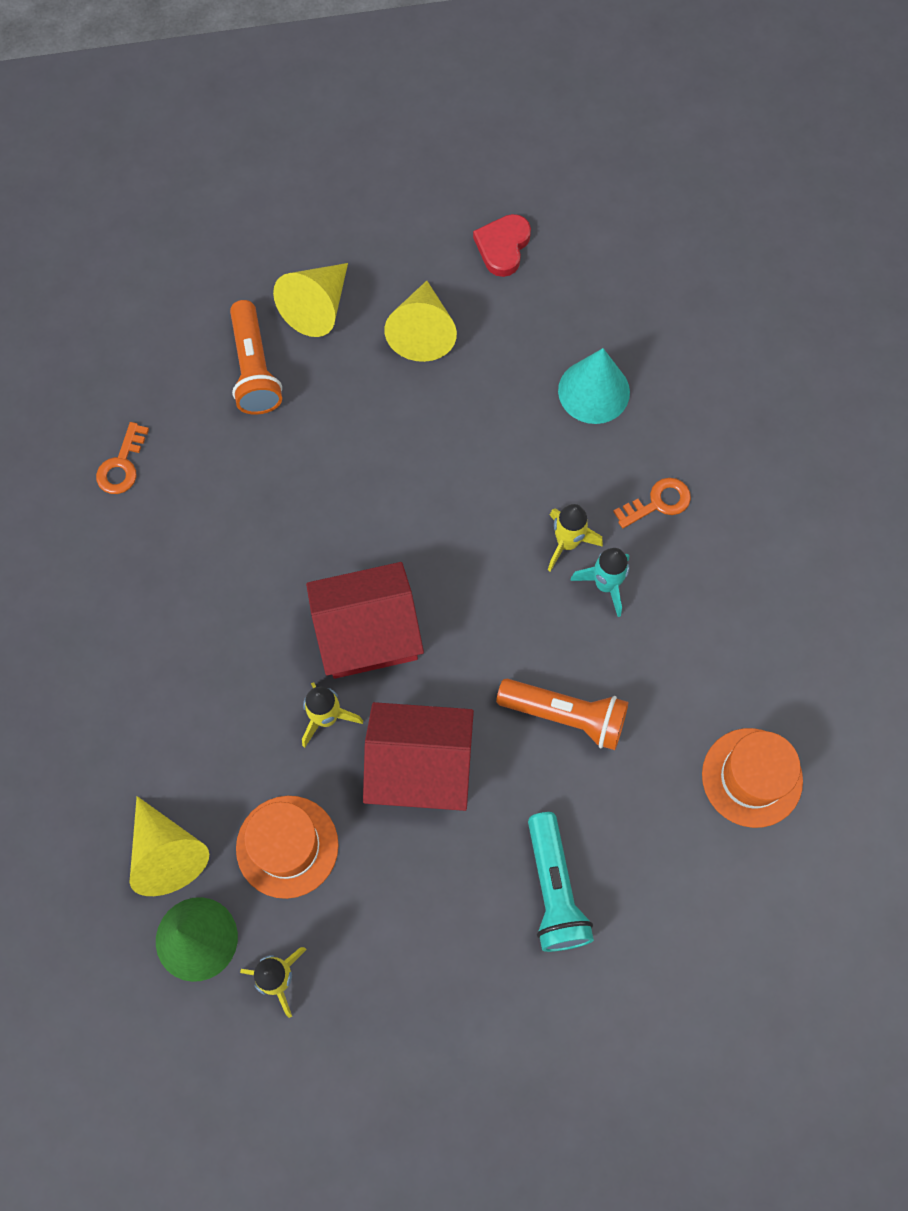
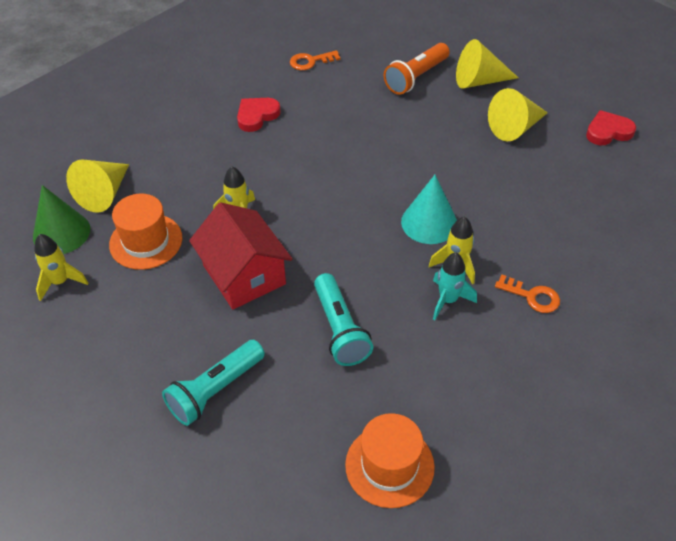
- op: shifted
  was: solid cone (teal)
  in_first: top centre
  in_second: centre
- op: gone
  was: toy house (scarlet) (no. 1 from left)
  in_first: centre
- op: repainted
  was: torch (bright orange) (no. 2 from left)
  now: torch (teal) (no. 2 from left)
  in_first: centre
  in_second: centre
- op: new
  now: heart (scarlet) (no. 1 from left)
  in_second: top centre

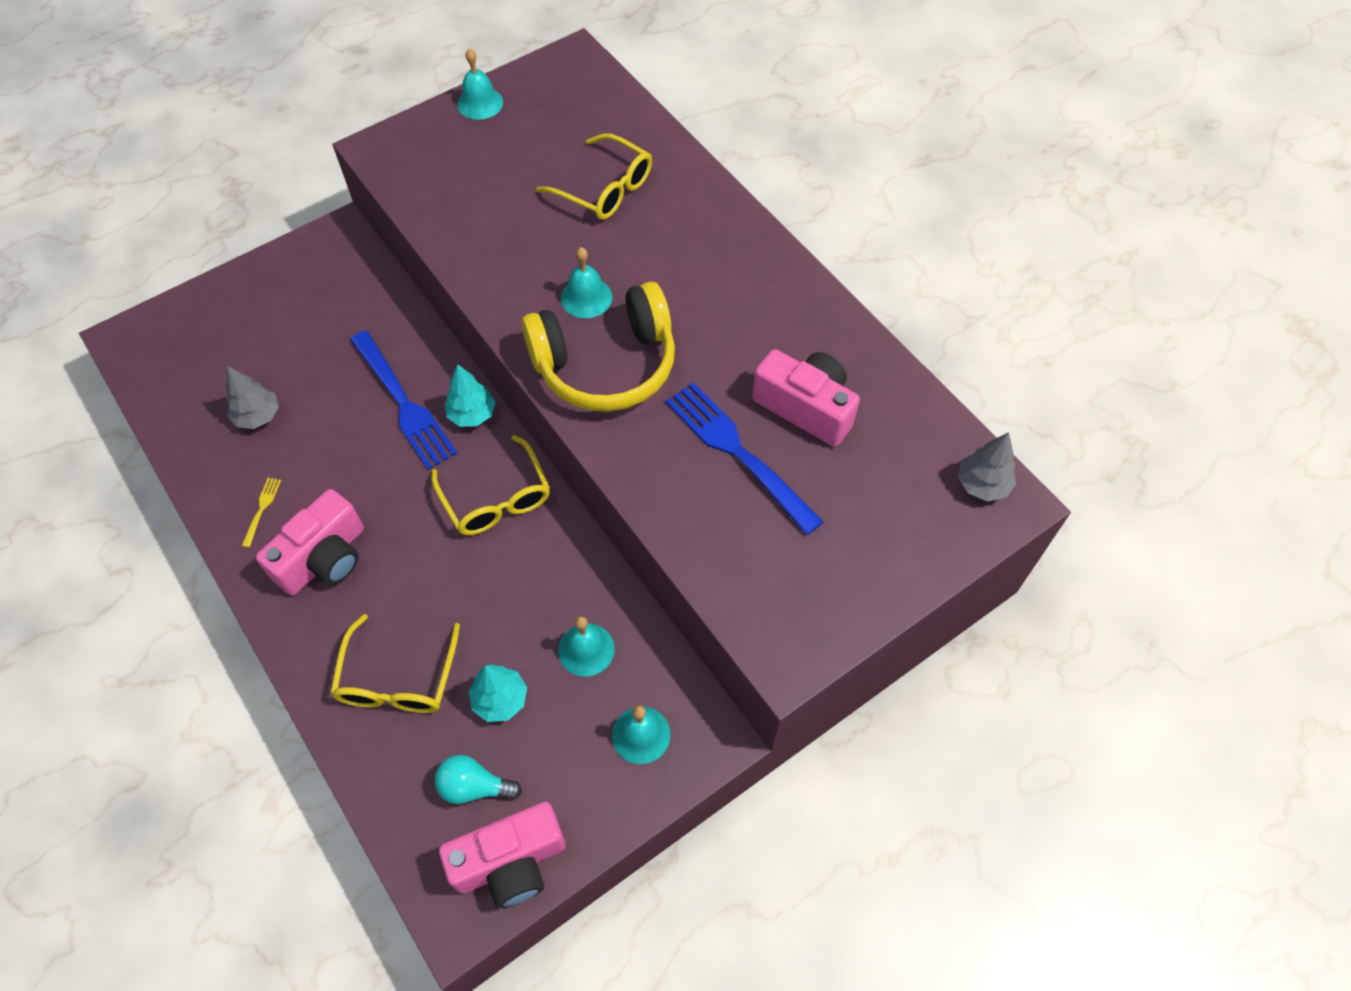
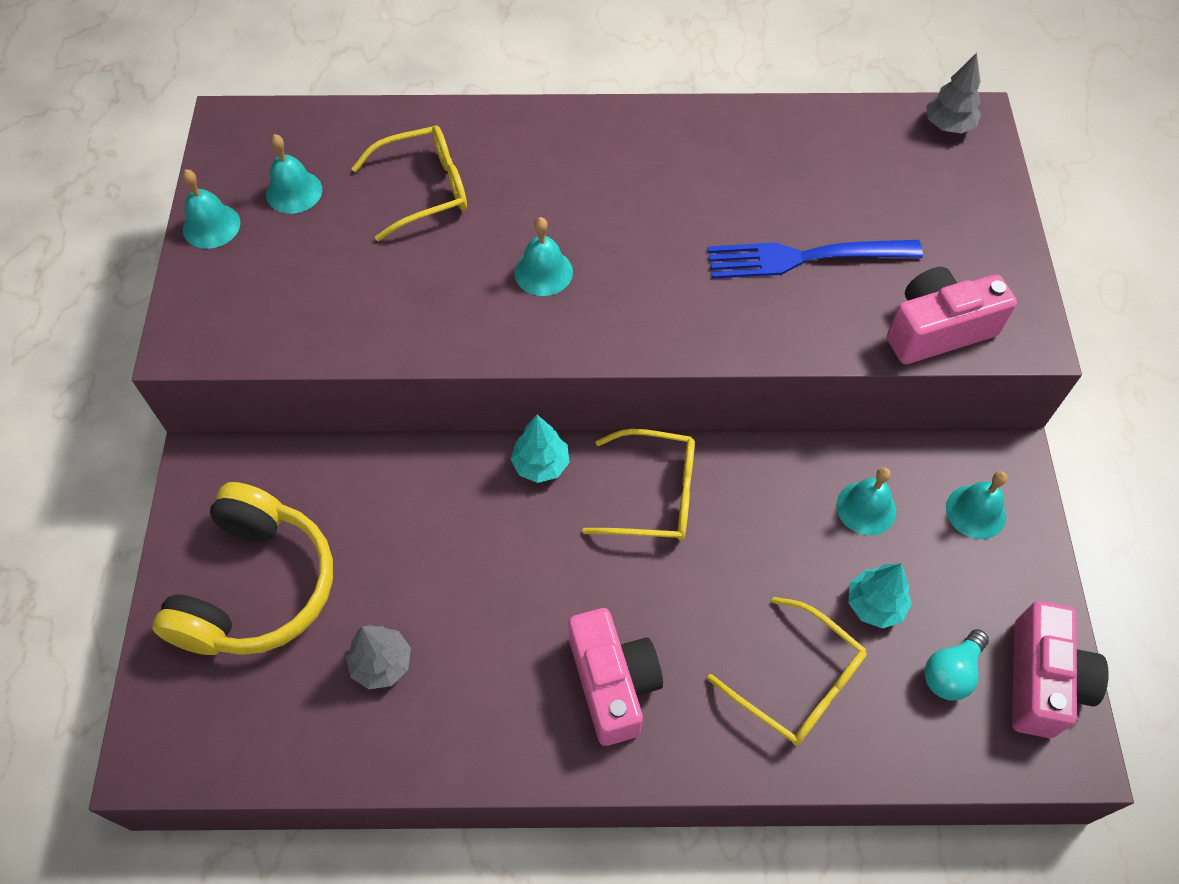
- op: shifted
  was: headset (golden)
  in_first: centre
  in_second: middle left
- op: gone
  was: fork (royal blue) (no. 1 from left)
  in_first: middle left
- op: shifted
  was: photo camera (rosy) (no. 3 from left in the first image)
  now: photo camera (rosy) (no. 2 from left)
  in_first: centre
  in_second: middle right
- op: gone
  was: fork (golden)
  in_first: middle left
- op: new
  now: bell (teal) (no. 2 from left)
  in_second: top left

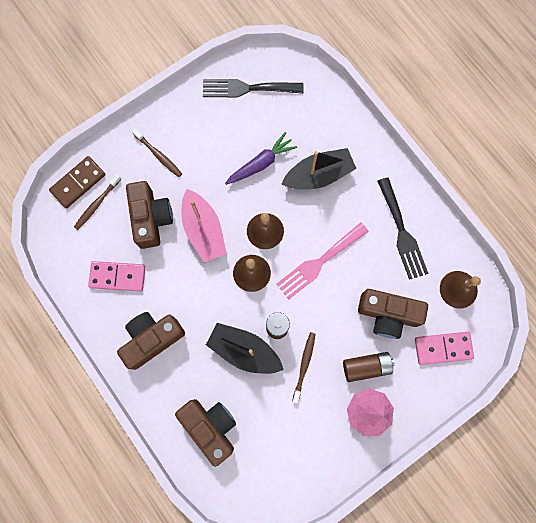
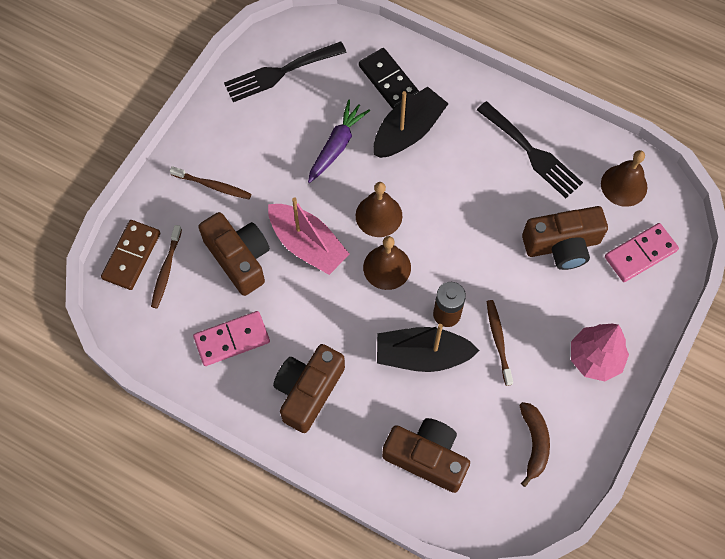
- op: gone
  was: fork (rosy)
  in_first: centre
- op: gone
  was: power cell (brown) (no. 2 from left)
  in_first: bottom right
- op: new
  now: domino tile (jet-black)
  in_second: top centre
- op: new
  now: toy banana (brown)
  in_second: bottom right

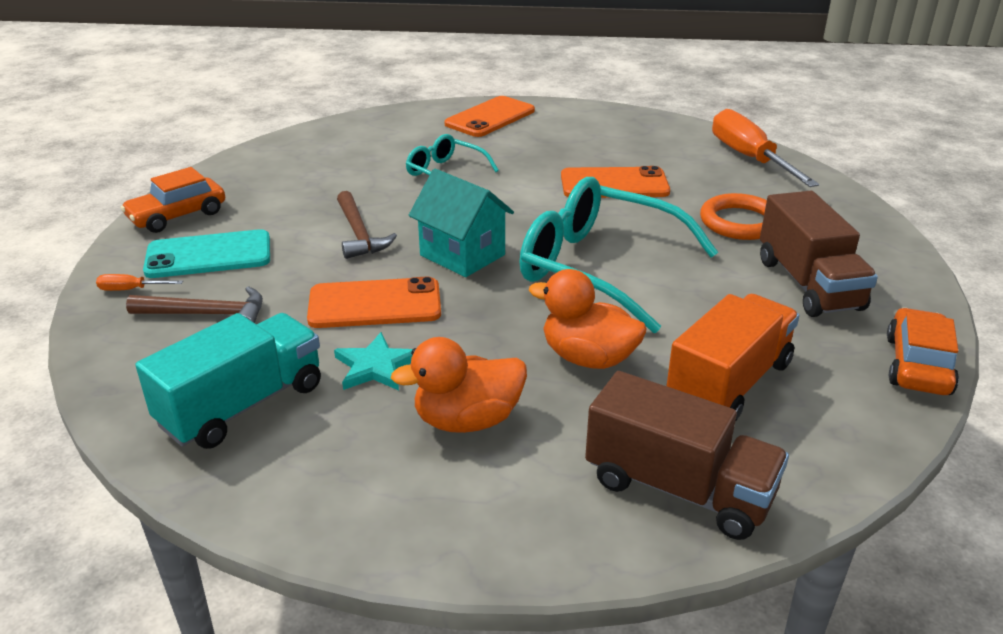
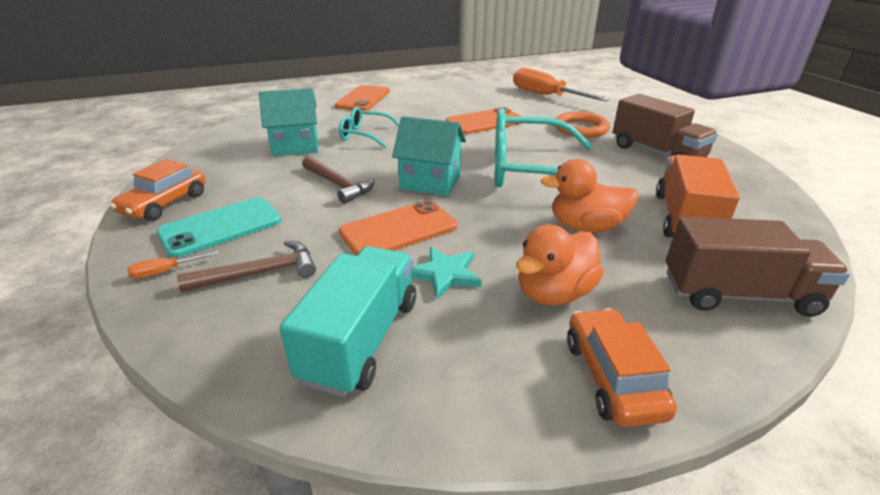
- op: shifted
  was: toy car (bright orange) (no. 2 from left)
  in_first: middle right
  in_second: bottom right
- op: new
  now: toy house (teal) (no. 1 from left)
  in_second: top left

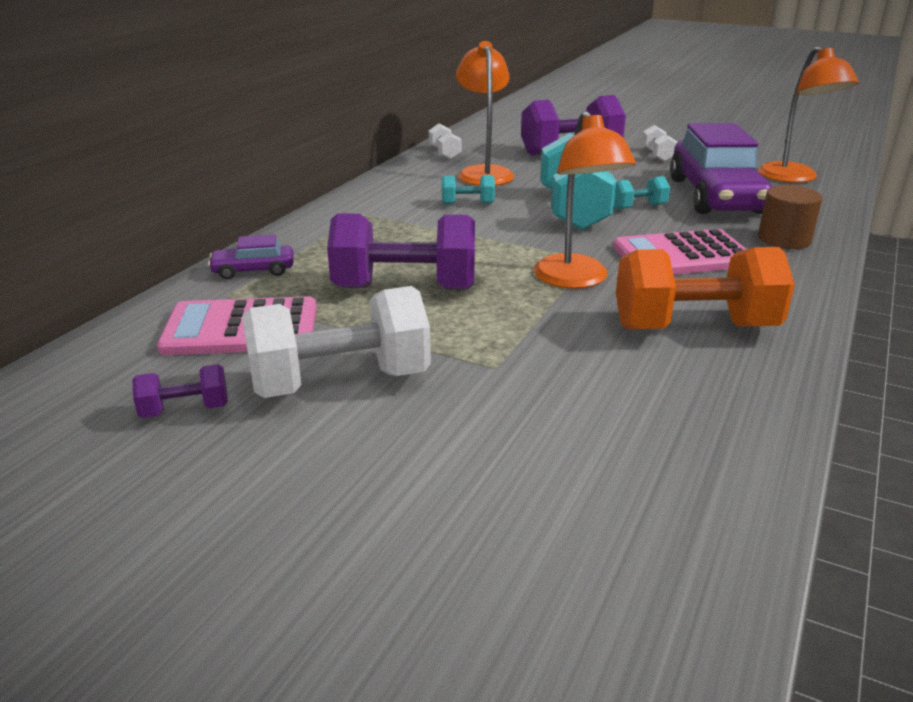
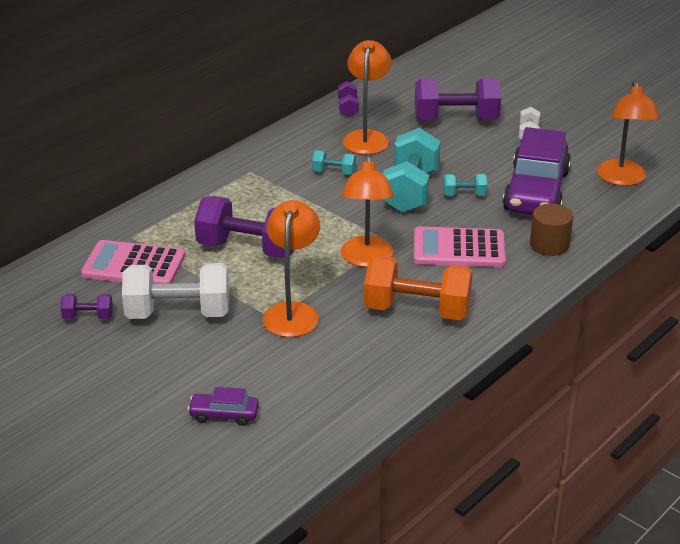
- op: repainted
  was: free weight (pure white) (no. 2 from left)
  now: free weight (purple) (no. 3 from left)
  in_first: top centre
  in_second: top centre
- op: shifted
  was: toy car (purple) (no. 1 from left)
  in_first: middle left
  in_second: bottom left
- op: new
  now: reading lamp (bright orange) (no. 1 from left)
  in_second: centre

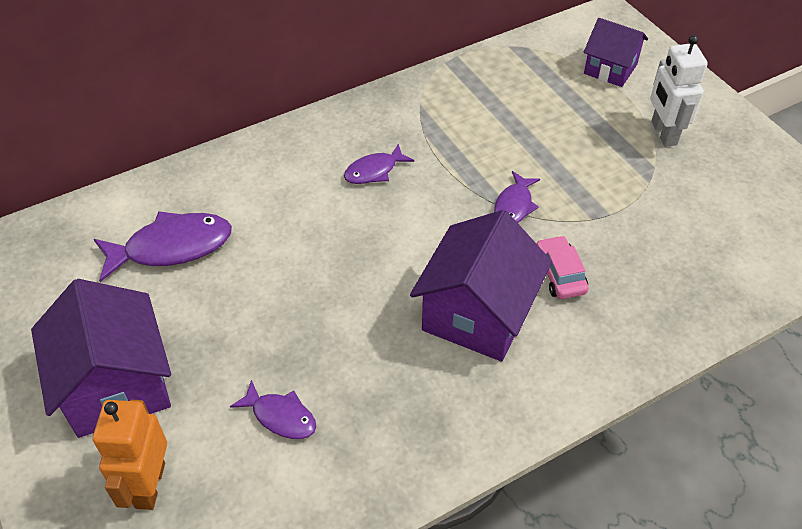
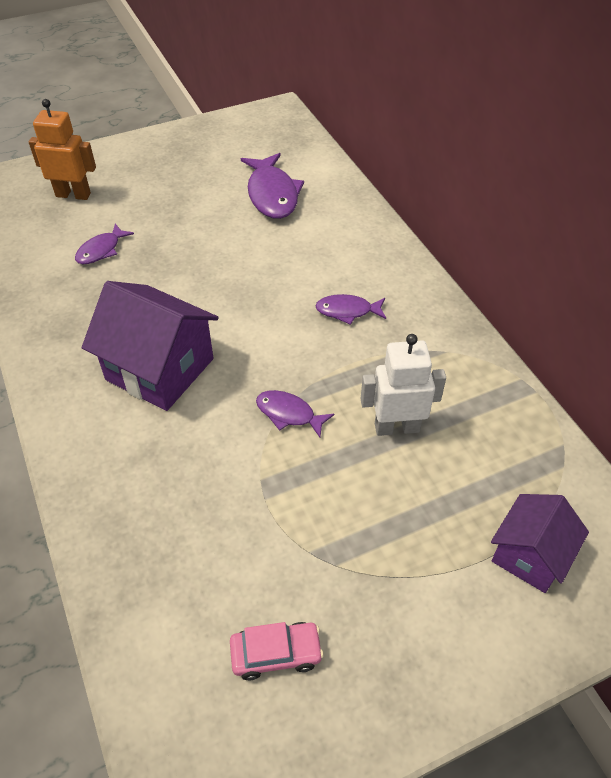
- op: shifted
  was: toy robot (pure white)
  in_first: top right
  in_second: centre
- op: rotated
  was: fish (purple) (no. 3 from left in the first image)
  in_first: top centre
  in_second: centre
  clockwise: -60
- op: shifted
  was: toy car (rosy)
  in_first: middle right
  in_second: bottom centre
- op: gone
  was: toy house (purple) (no. 1 from left)
  in_first: bottom left

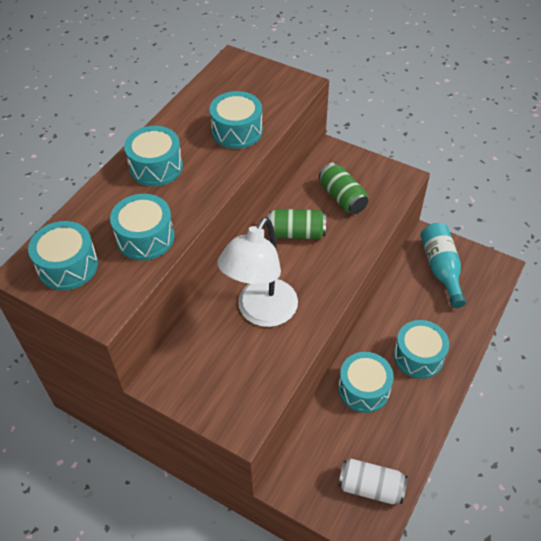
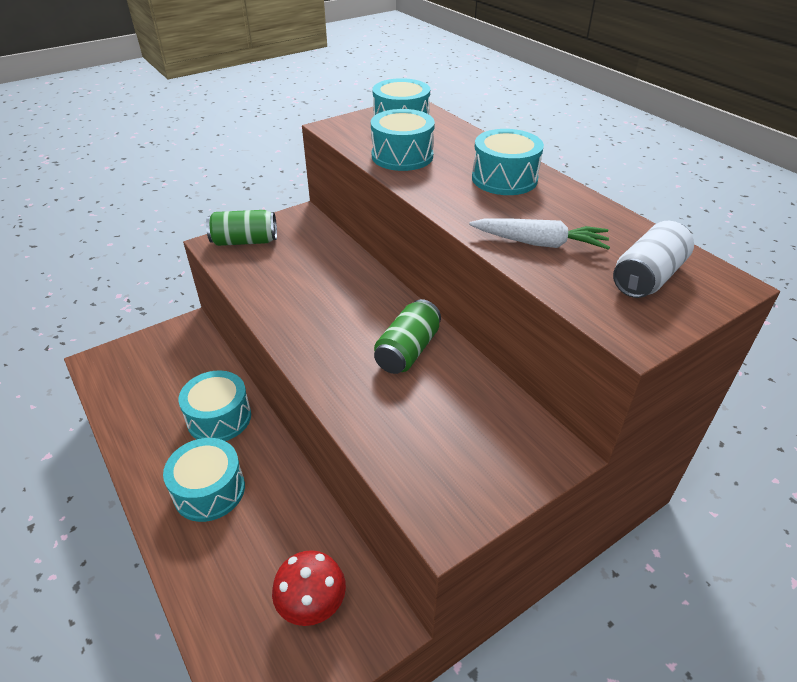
- op: swapped
  was: toy drum (teal) (no. 4 from left)
  now: root vegetable (pure white)
  in_first: top centre
  in_second: middle right
- op: shifted
  was: can (emerald) (no. 2 from left in the first image)
  now: can (emerald) (no. 1 from left)
  in_first: centre
  in_second: middle left
- op: gone
  was: reading lamp (pure white)
  in_first: centre
- op: swapped
  was: bottle (teal)
  now: toadstool (scarlet)
  in_first: middle right
  in_second: bottom centre
- op: shifted
  was: can (pure white)
  in_first: bottom right
  in_second: middle right

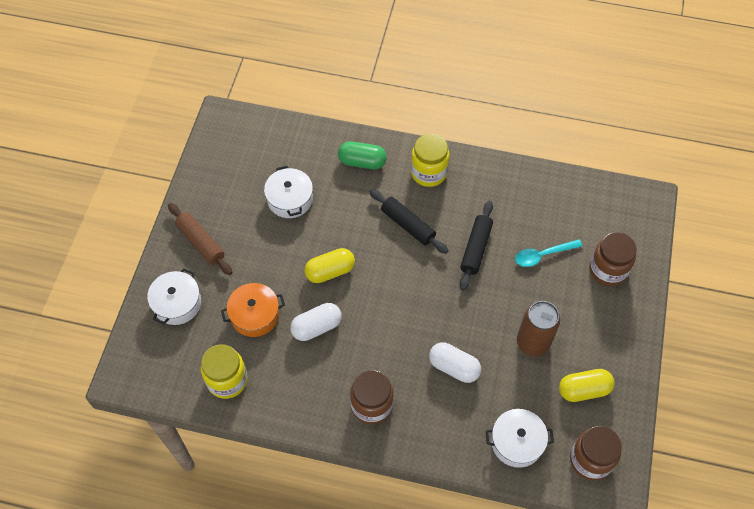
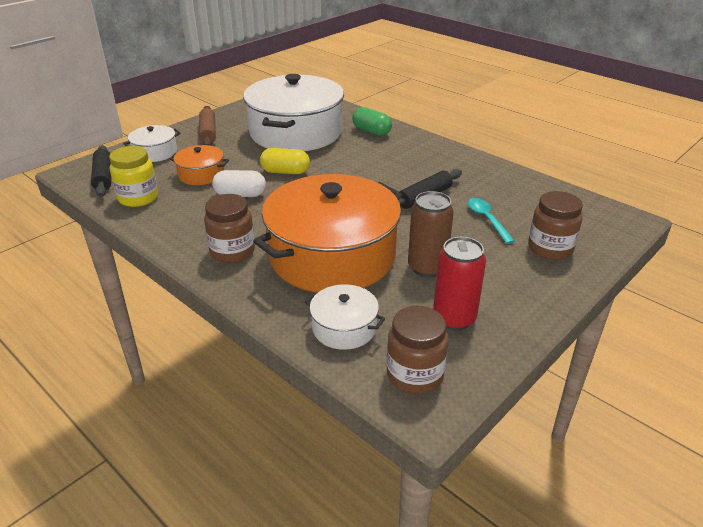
- op: gone
  was: preserve jar (golden) (no. 2 from left)
  in_first: top centre
- op: scaled
  was: stockpot (pure white) (no. 2 from left)
  in_first: centre
  in_second: top centre
  ratio: 2.26
- op: shifted
  was: pastry roller (jet-black) (no. 1 from left)
  in_first: centre
  in_second: top left
- op: rotated
  was: spoon (teal)
  in_first: middle right
  in_second: middle right
  clockwise: 60
- op: swapped
  was: pill shape (pure white) (no. 2 from left)
  now: stockpot (bright orange) (no. 2 from left)
  in_first: bottom centre
  in_second: centre
- op: swapped
  was: pill shape (golden) (no. 2 from left)
  now: can (scarlet)
  in_first: bottom right
  in_second: centre

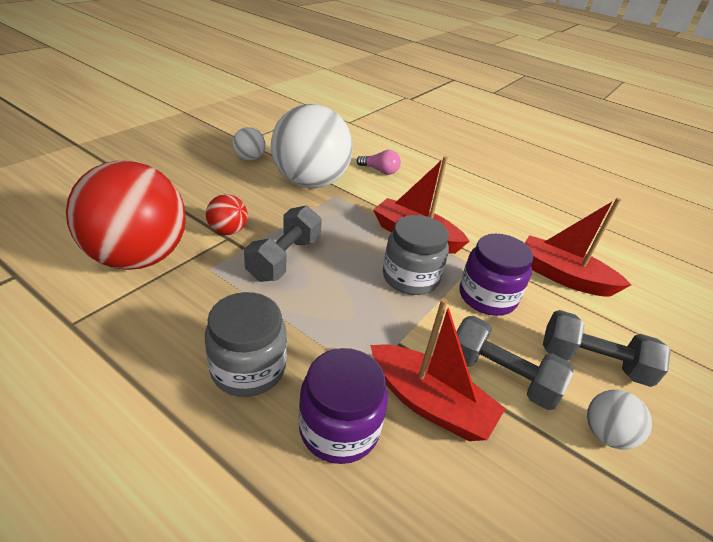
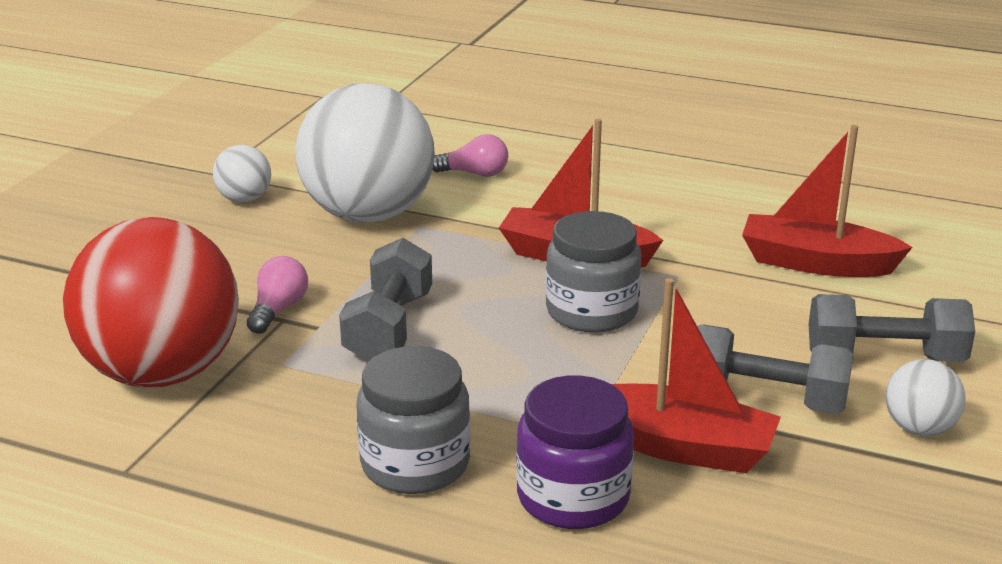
- op: swapped
  was: ball (scarlet) (no. 2 from left)
  now: lightbulb (rosy) (no. 1 from left)
  in_first: middle left
  in_second: middle left
- op: gone
  was: preserve jar (purple) (no. 2 from left)
  in_first: middle right

